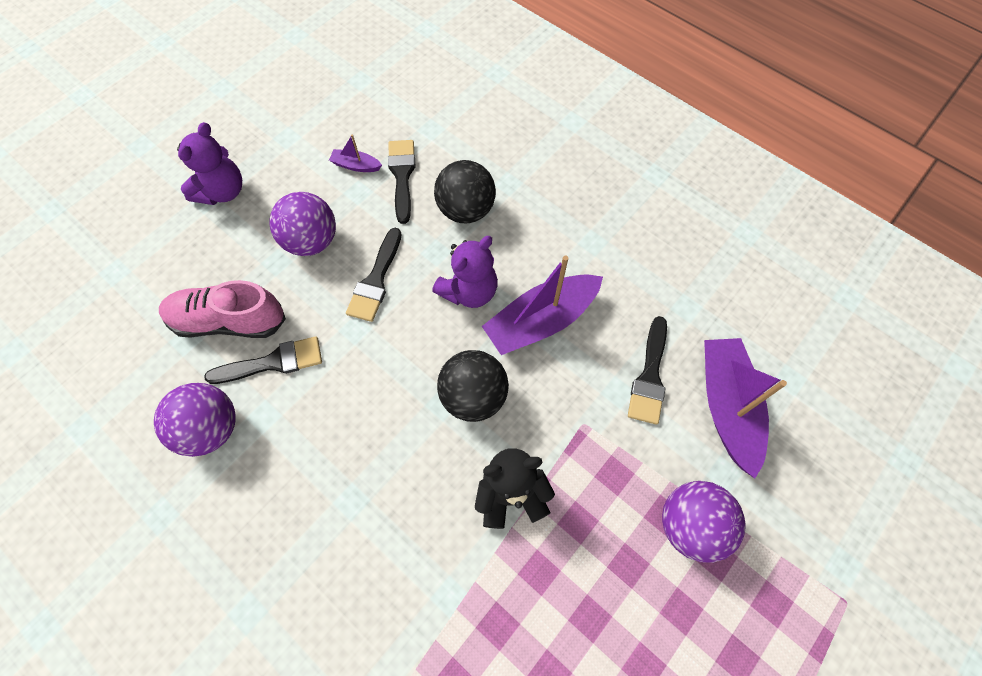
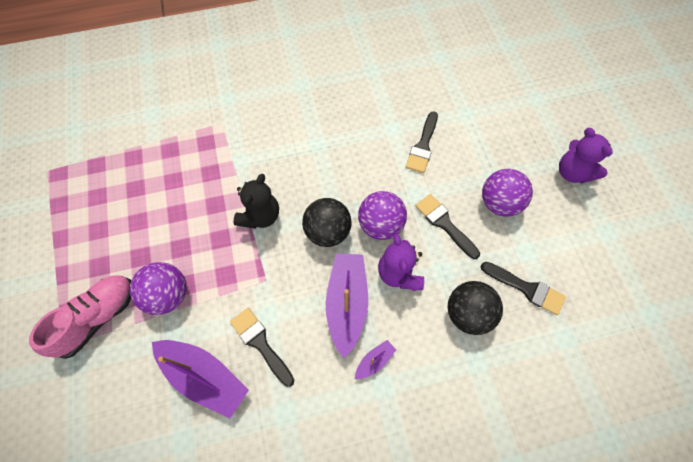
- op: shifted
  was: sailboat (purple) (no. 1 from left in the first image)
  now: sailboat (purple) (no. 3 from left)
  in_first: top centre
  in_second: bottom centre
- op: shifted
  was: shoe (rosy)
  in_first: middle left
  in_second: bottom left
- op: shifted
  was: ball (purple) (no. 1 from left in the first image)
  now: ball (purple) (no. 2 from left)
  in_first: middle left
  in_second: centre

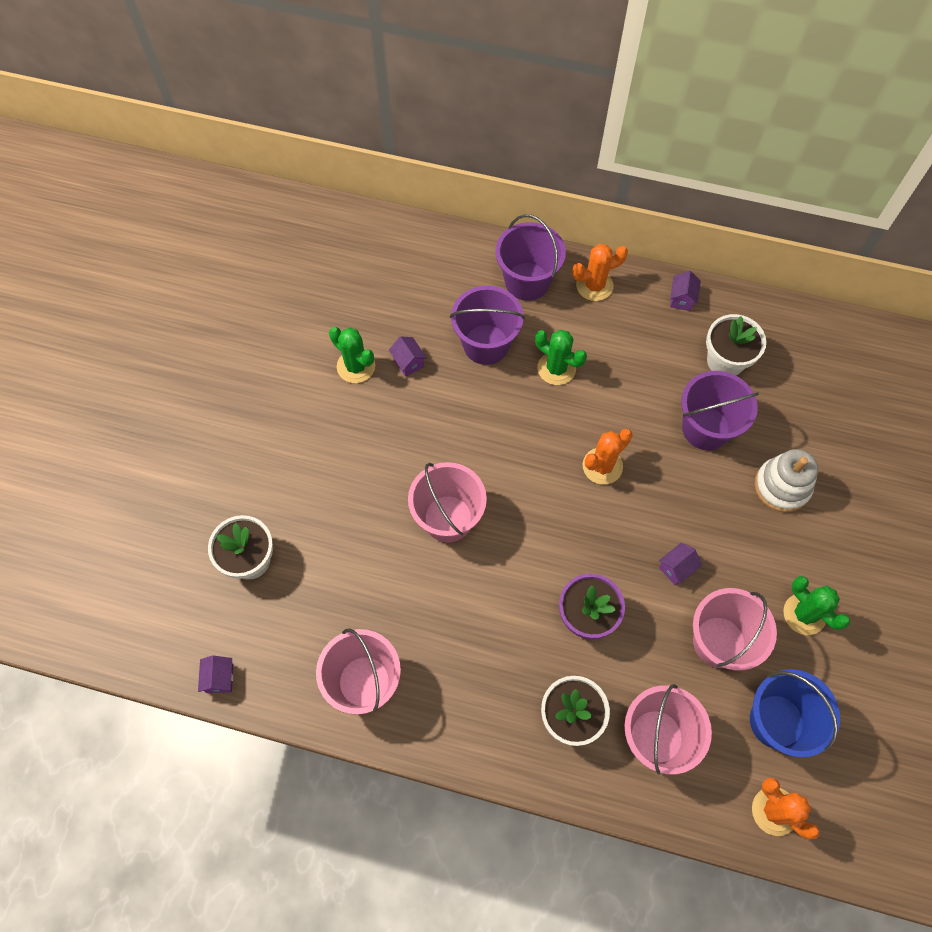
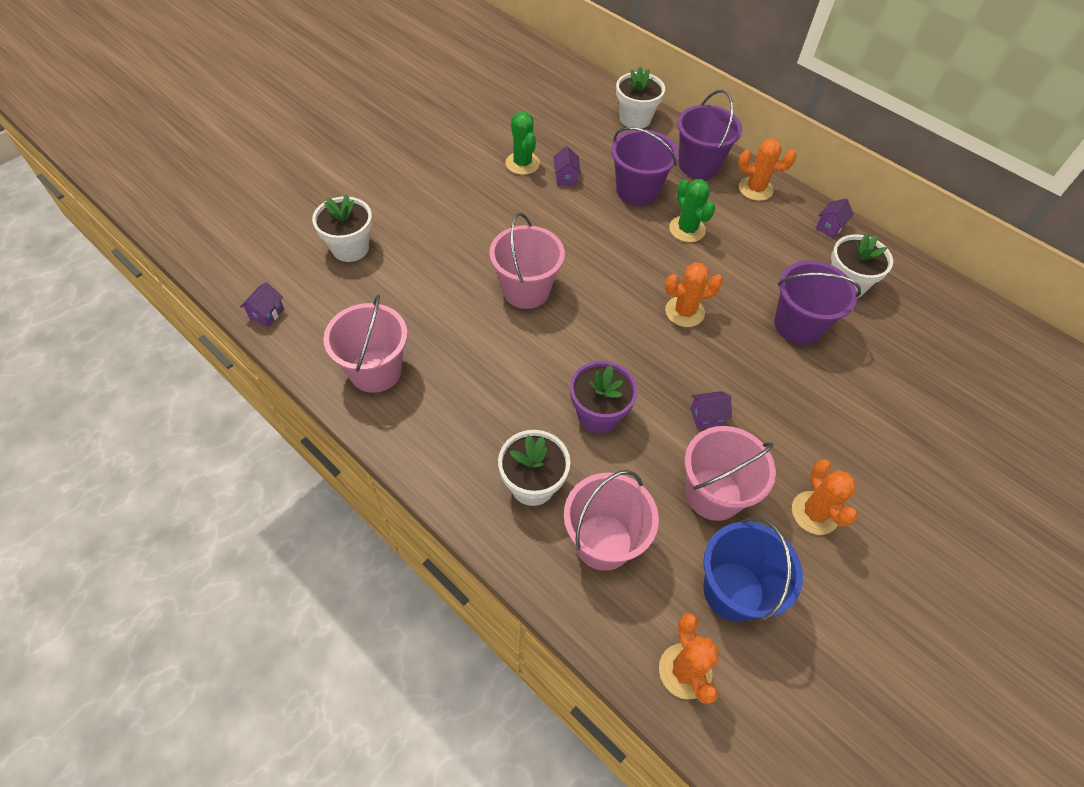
- op: gone
  was: stacking rings (pure white)
  in_first: middle right
- op: repainted
  was: saguaro cactus (emerald) (no. 3 from left)
  now: saguaro cactus (bright orange) (no. 4 from left)
  in_first: middle right
  in_second: middle right
- op: new
  now: flower pot (pure white) (no. 3 from left)
  in_second: top centre

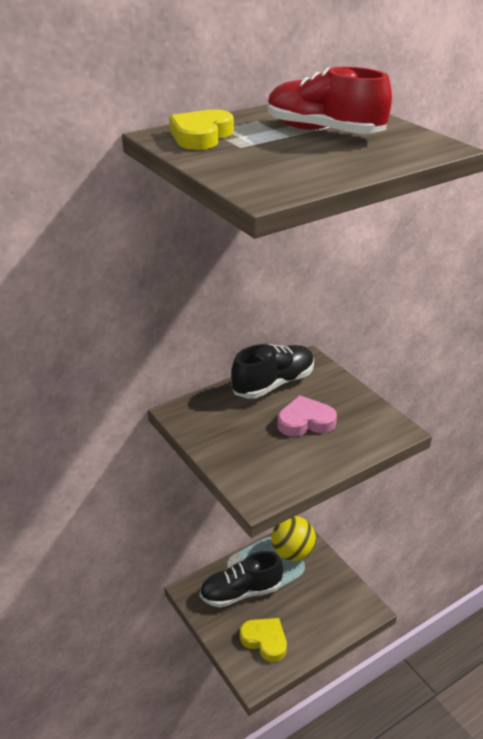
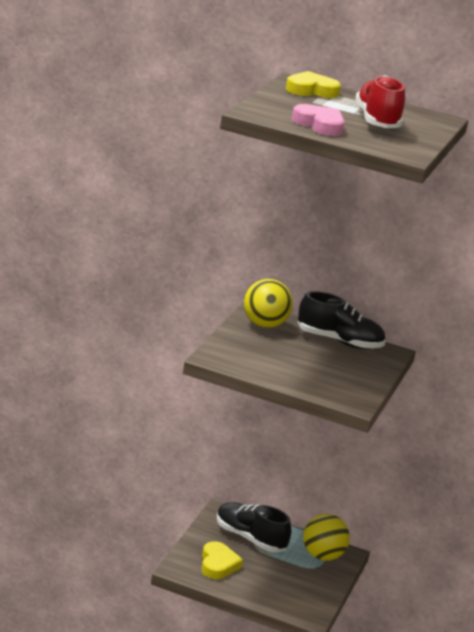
- op: shifted
  was: heart (rosy)
  in_first: centre
  in_second: top right
- op: new
  now: ball (golden) (no. 1 from left)
  in_second: centre

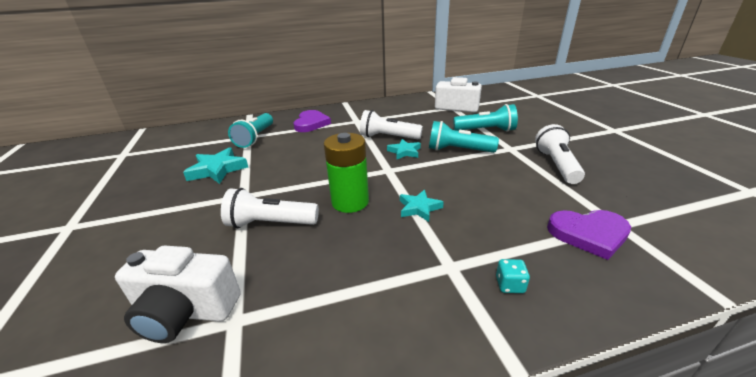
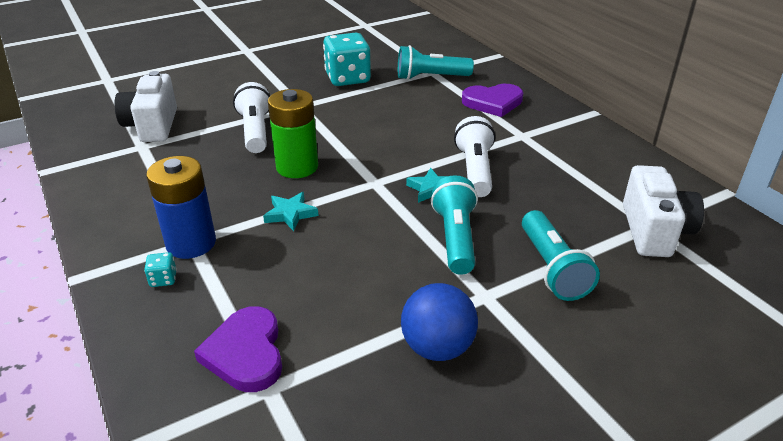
- op: swapped
  was: torch (pure white) (no. 3 from left)
  now: ball (royal blue)
  in_first: middle right
  in_second: bottom centre
- op: swapped
  was: star shape (teal) (no. 1 from left)
  now: game die (teal) (no. 2 from left)
  in_first: middle left
  in_second: top centre
- op: new
  now: power cell (royal blue)
  in_second: middle left

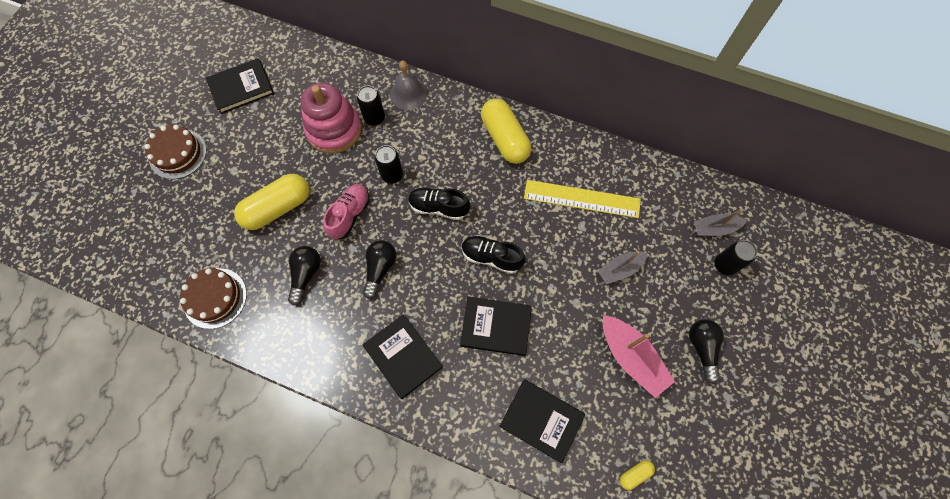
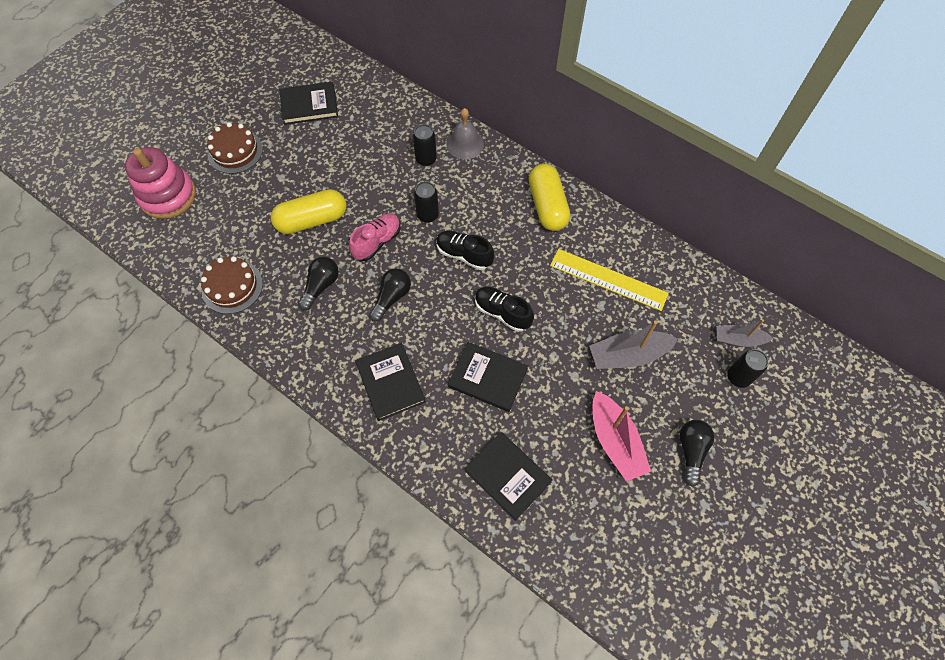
- op: shifted
  was: stacking rings (rosy)
  in_first: top centre
  in_second: top left
- op: scaled
  was: sailboat (gray) (no. 1 from left)
  in_first: centre
  in_second: middle right
  ratio: 1.57
- op: gone
  was: pill shape (golden) (no. 3 from left)
  in_first: bottom right

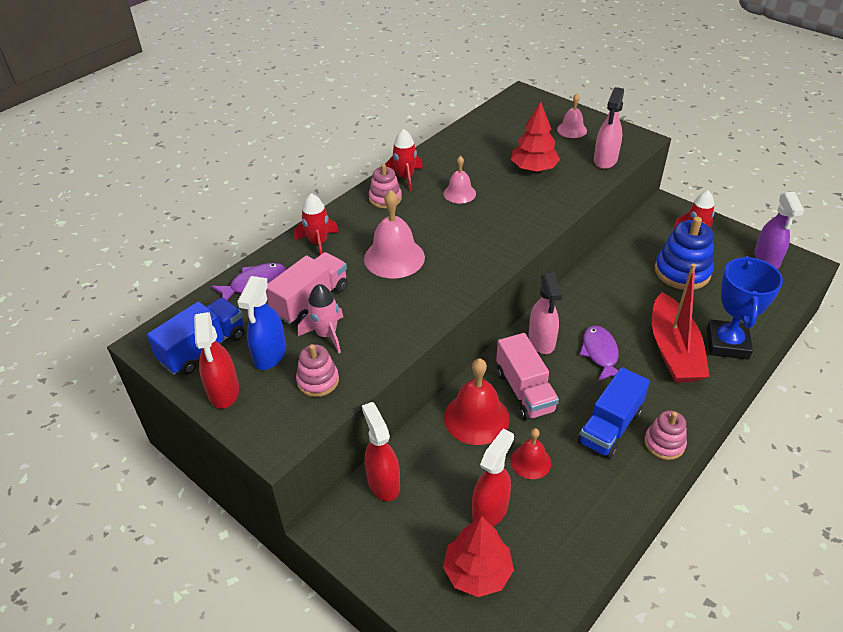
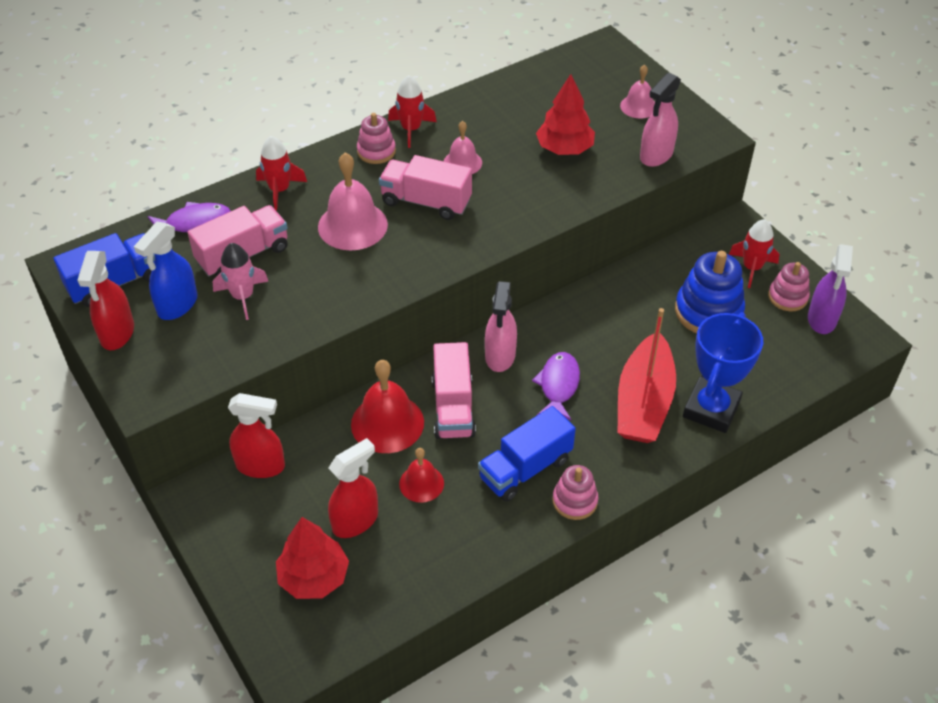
- op: shifted
  was: stacking rings (rosy) (no. 1 from left in the first image)
  now: stacking rings (rosy) (no. 3 from left)
  in_first: centre
  in_second: middle right
- op: rotated
  was: spray bottle (scarlet) (no. 2 from left)
  in_first: bottom centre
  in_second: middle left
  clockwise: 105
- op: new
  now: toy truck (rosy) (no. 2 from left)
  in_second: top centre

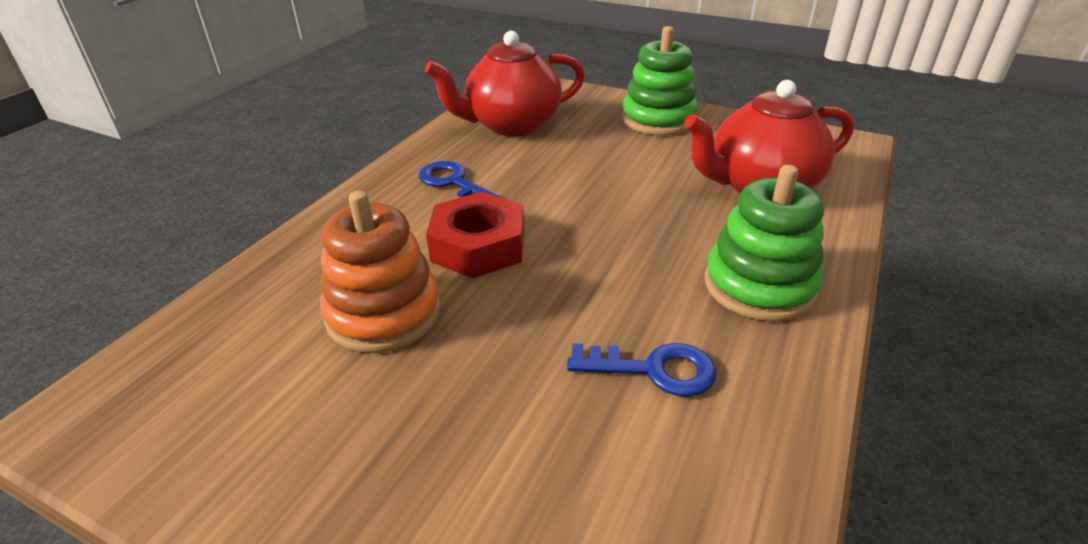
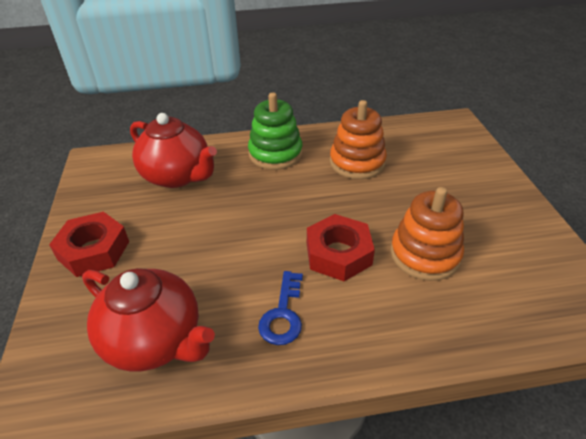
- op: swapped
  was: stacking rings (emerald) (no. 1 from left)
  now: hexagon nut (scarlet) (no. 1 from left)
  in_first: top centre
  in_second: middle left
- op: swapped
  was: door key (royal blue) (no. 2 from left)
  now: stacking rings (bright orange) (no. 1 from left)
  in_first: bottom centre
  in_second: top centre

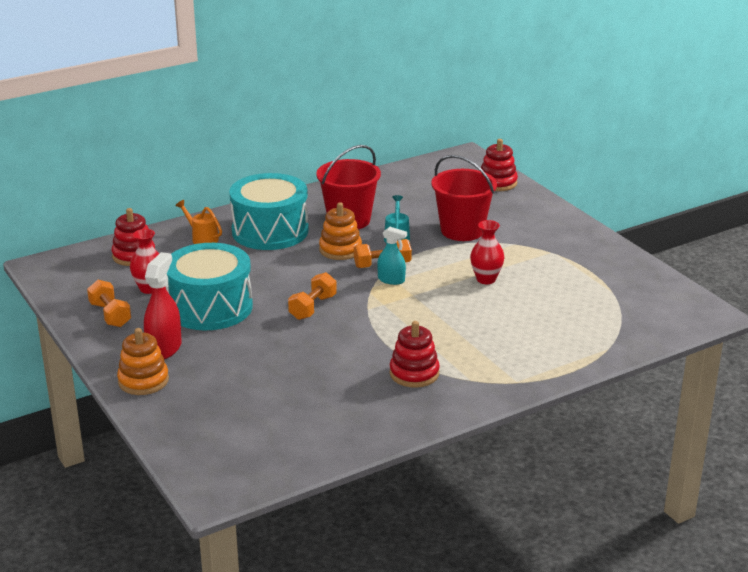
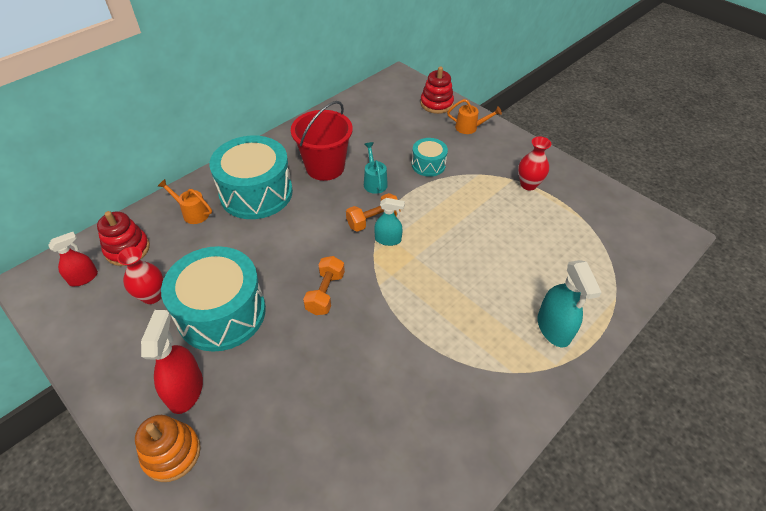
- op: swapped
  was: pail (scarlet) (no. 2 from left)
  now: toy drum (teal) (no. 3 from left)
  in_first: centre
  in_second: top centre
- op: gone
  was: stacking rings (bright orange) (no. 2 from left)
  in_first: centre
- op: shifted
  was: flower vase (scarlet) (no. 2 from left)
  in_first: centre
  in_second: top right
- op: gone
  was: free weight (bright orange) (no. 1 from left)
  in_first: middle left
- op: gone
  was: stacking rings (scarlet) (no. 2 from left)
  in_first: centre
- op: new
  now: watering pot (bright orange) (no. 2 from left)
  in_second: top centre
- op: new
  now: spray bottle (scarlet) (no. 1 from left)
  in_second: middle left
- op: new
  now: spray bottle (teal) (no. 2 from left)
  in_second: middle right

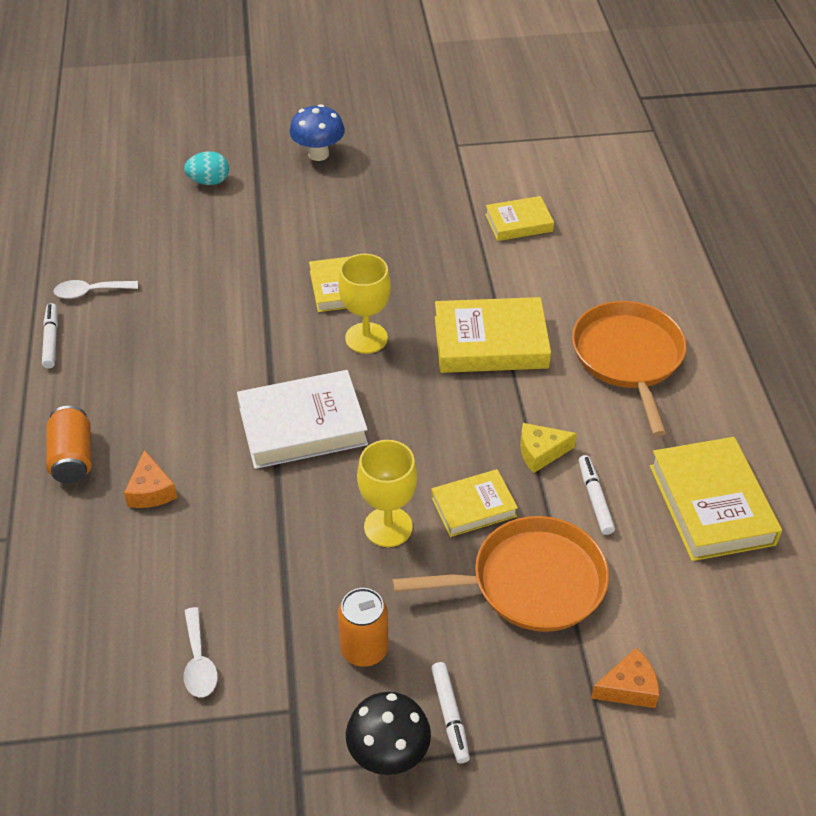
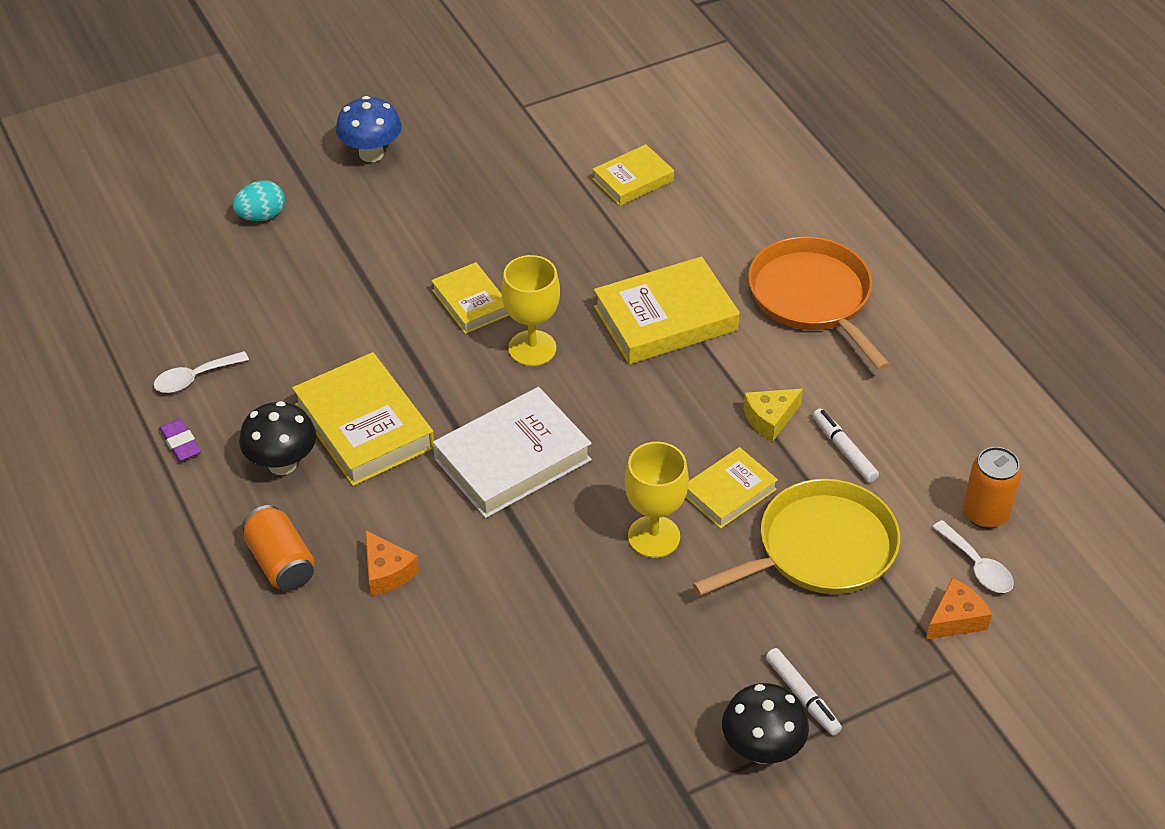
- op: swapped
  was: felt pen (pure white) (no. 1 from left)
  now: pencil eraser (purple)
  in_first: middle left
  in_second: middle left
- op: shifted
  was: book (golden) (no. 5 from left in the first image)
  now: book (golden) (no. 1 from left)
  in_first: middle right
  in_second: middle left
- op: repainted
  was: frying pan (bright orange) (no. 1 from left)
  now: frying pan (golden)
  in_first: bottom centre
  in_second: middle right
- op: shifted
  was: can (bright orange) (no. 2 from left)
  in_first: bottom centre
  in_second: middle right
- op: shifted
  was: spoon (pure white) (no. 2 from left)
  in_first: bottom left
  in_second: bottom right
- op: new
  now: toadstool (jet-black) (no. 1 from left)
  in_second: middle left

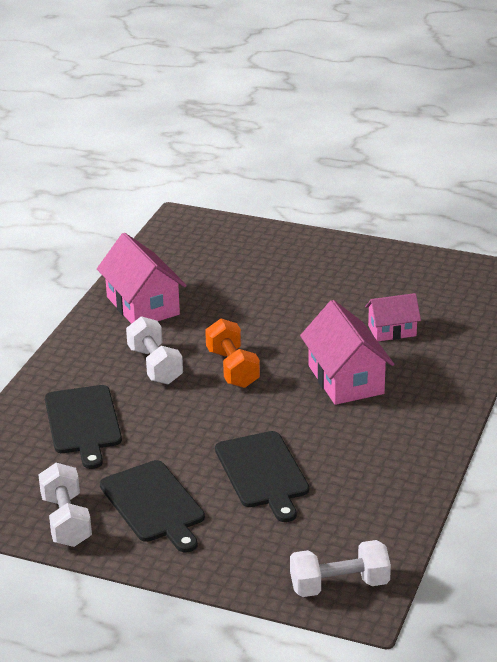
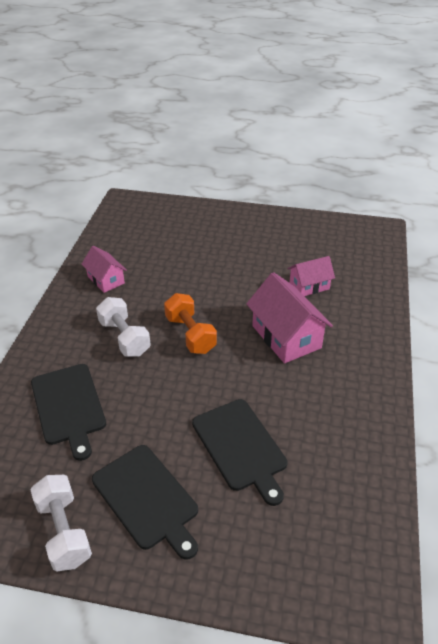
- op: scaled
  was: toy house (rosy) (no. 1 from left)
  in_first: middle left
  in_second: middle left
  ratio: 0.6
- op: gone
  was: free weight (pure white) (no. 3 from left)
  in_first: bottom right

